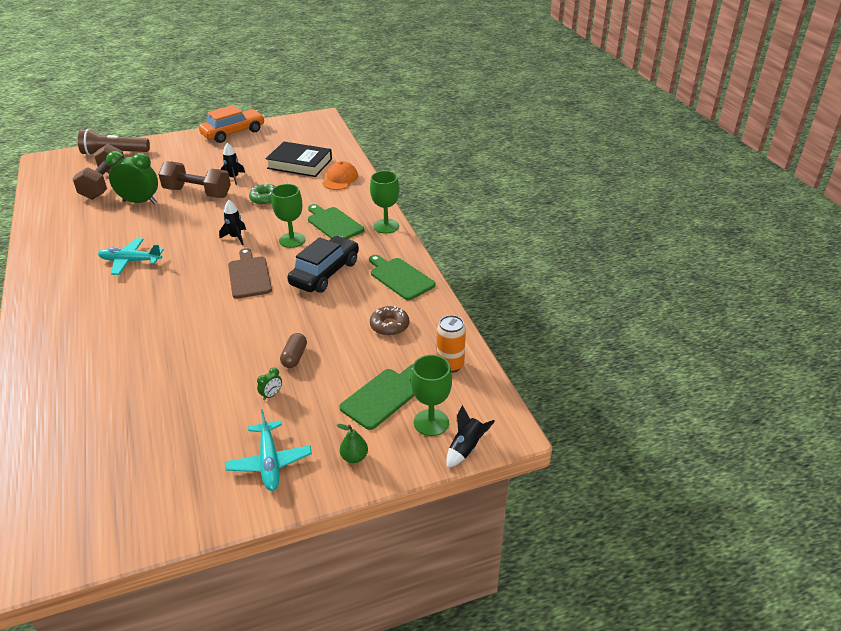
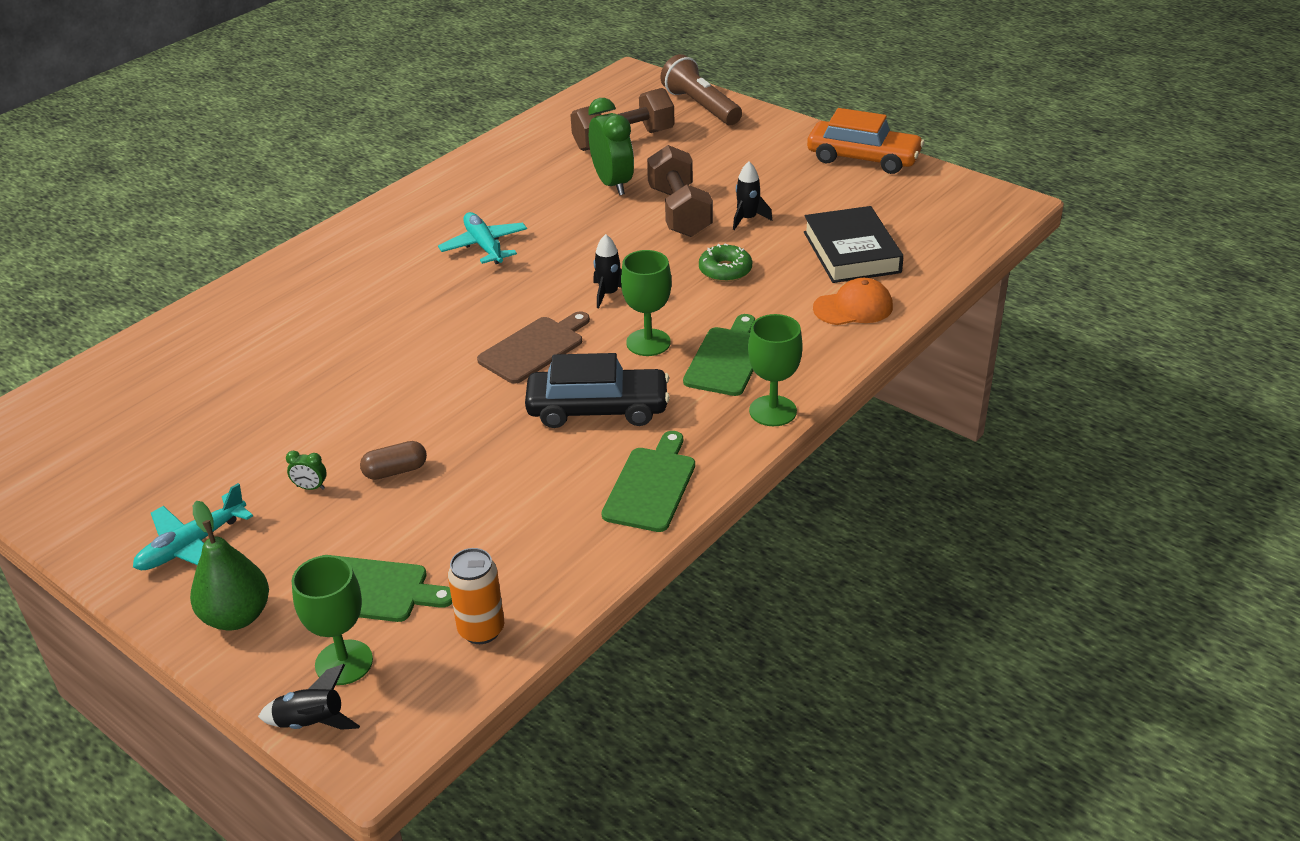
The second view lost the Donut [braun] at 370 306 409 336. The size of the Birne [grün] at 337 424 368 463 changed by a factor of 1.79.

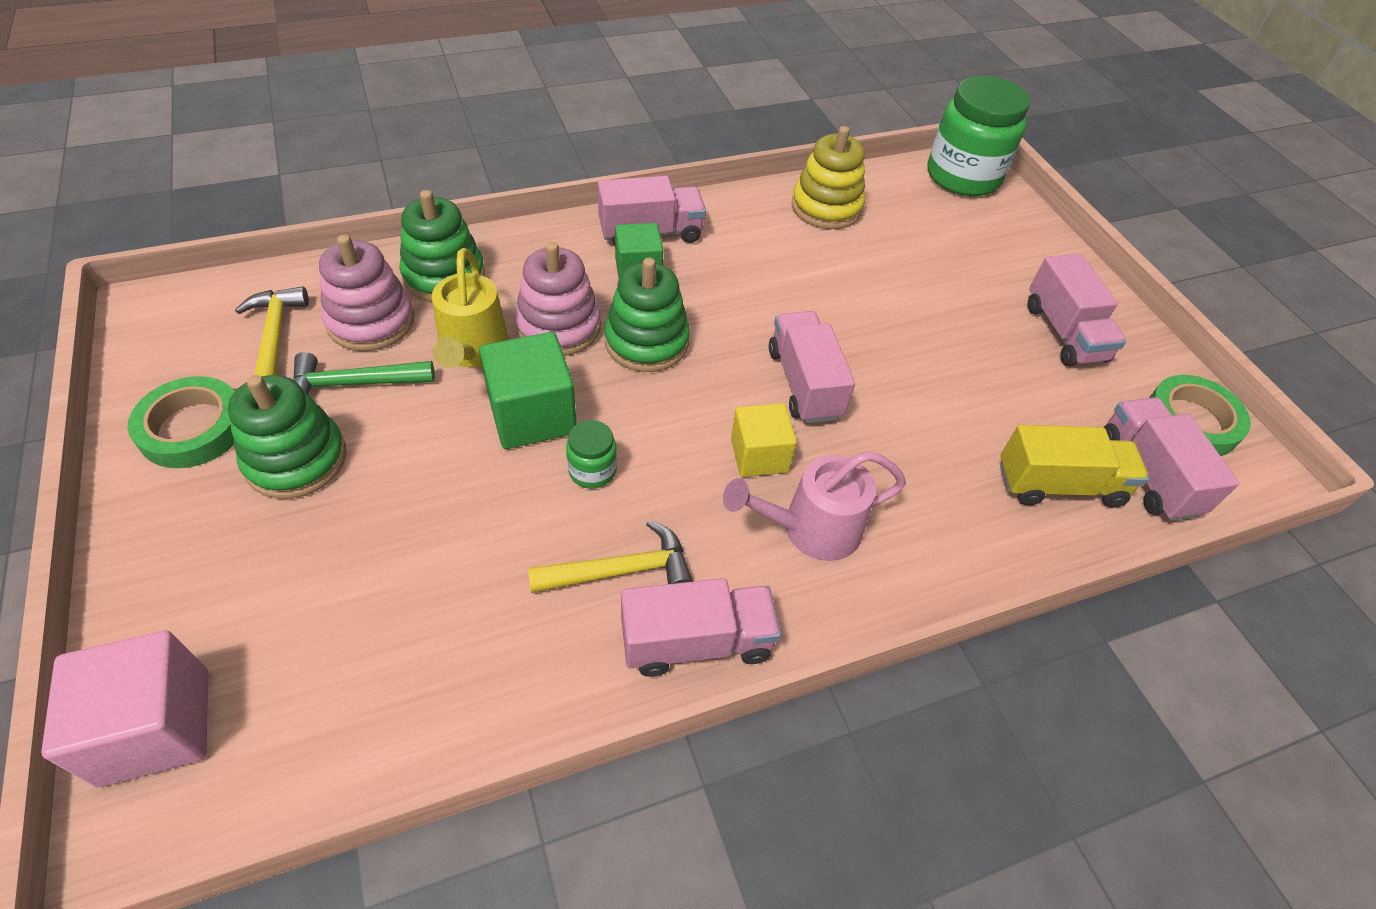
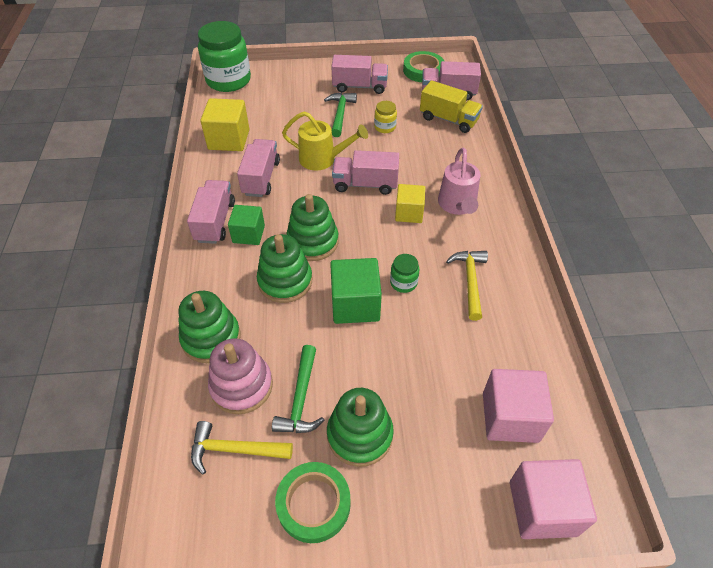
Where the Stapelspielzeug [gelb] stood at 792 126 865 229, the Kubus [gelb] came to stand at 200 98 249 151. What was the Stapelspielzeug [rosa] at 515 242 601 356 turned into the Stapelspielzeug [grün] at 257 234 312 303. The Gießkanne [gelb] ended up elsewhere, having gone from 432 248 509 368 to 282 111 368 171. The Lastwagen [gelb] at 1000 425 1149 508 ended up facing another way, 105 degrees clockwise from before. The Lastwagen [rosa] ended up elsewhere, having gone from 621 578 781 677 to 237 139 280 197. The second view gained the Hammer [grün] at 324 92 357 137. The second view gained the Einmachglas [gelb] at 374 101 397 133. The second view gained the Kubus [rosa] at 483 369 554 443.

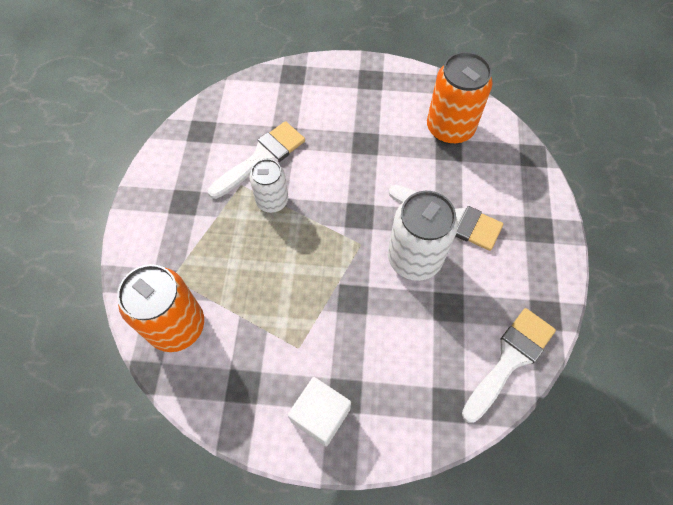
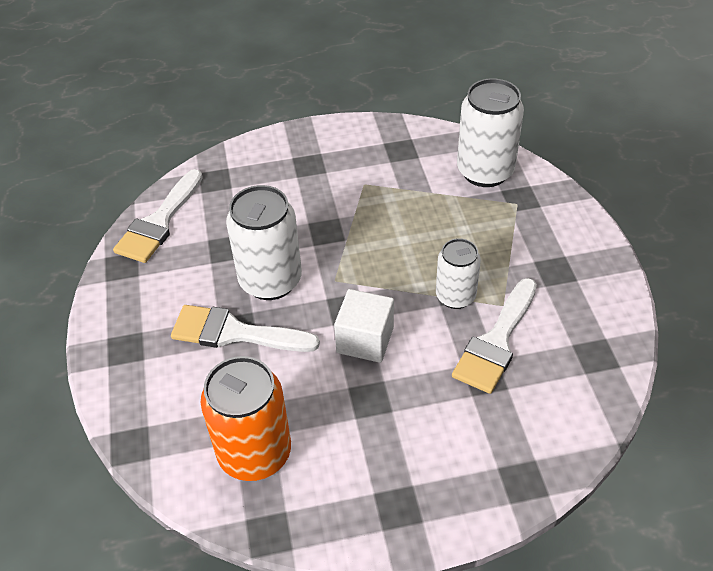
What was the Dose [orange] at 117 264 204 352 turned into the Dose [weiß] at 457 78 524 187. The Kubus [weiß] ended up elsewhere, having gone from 288 377 351 447 to 334 289 394 363.

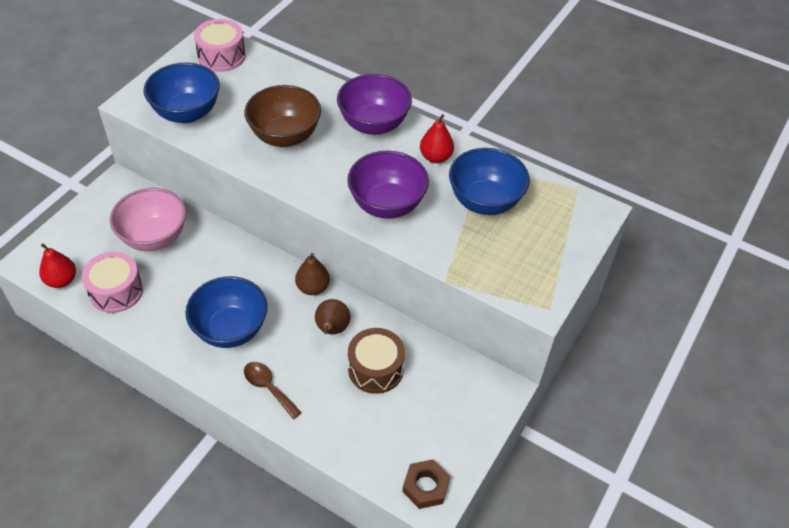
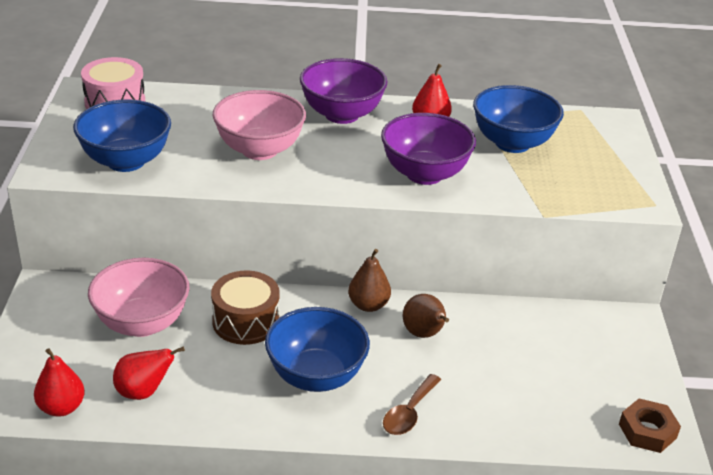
What was the Schüssel [braun] at 244 85 321 147 turned into the Schüssel [rosa] at 213 90 306 160. Where the Trommel [rosa] stood at 81 251 143 313, the Birne [rot] came to stand at 113 346 185 400. The Trommel [braun] ended up elsewhere, having gone from 348 328 405 394 to 211 271 280 345. The Löffel [braun] at 244 362 302 419 ended up facing another way, 75 degrees counterclockwise from before.

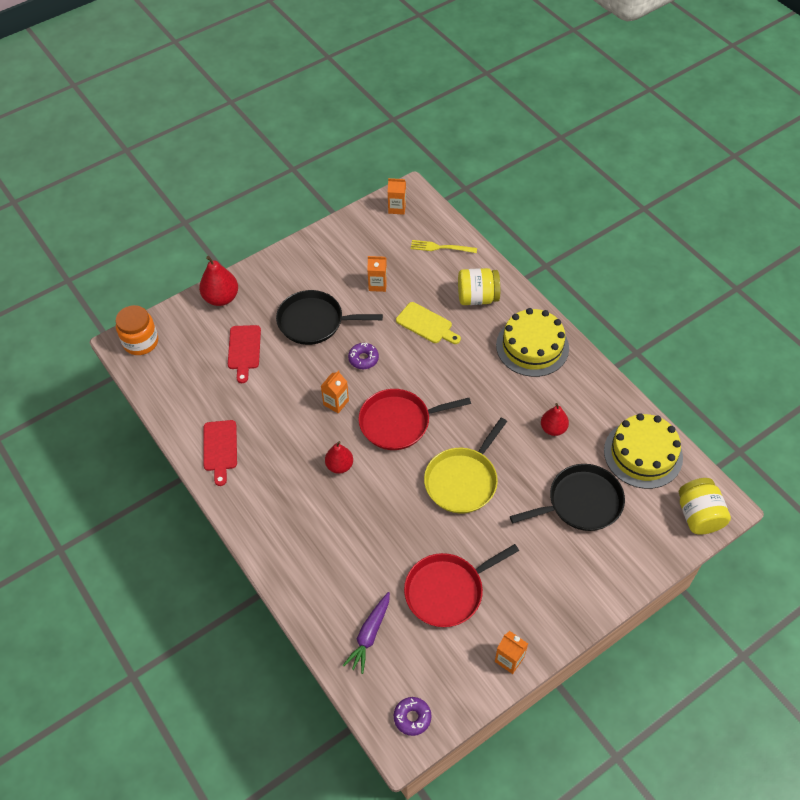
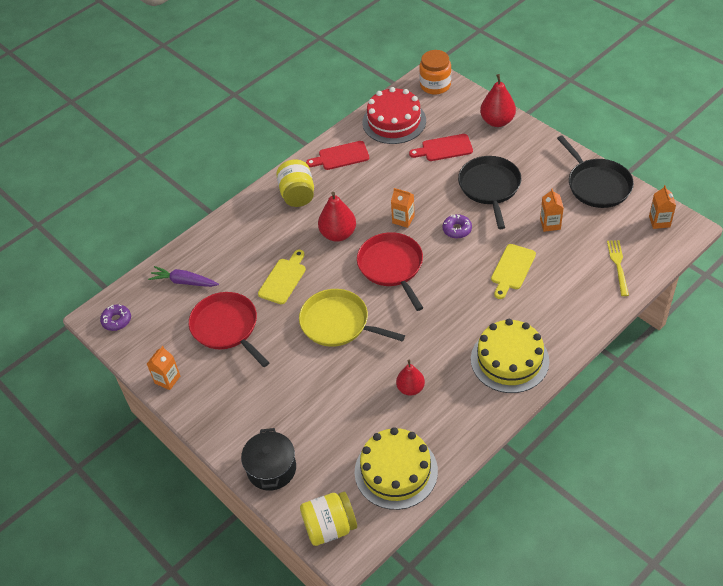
The Einmachglas [gelb] ended up elsewhere, having gone from 458 268 500 305 to 276 159 314 207. The size of the Birne [rot] at 325 441 353 474 changed by a factor of 1.50. The Pfanne [schwarz] ended up elsewhere, having gone from 510 464 625 531 to 557 135 634 208. The second view gained the Kuchen [rot] at 362 87 426 144. The second view gained the Schneidebrett [gelb] at 258 250 306 304. The second view gained the Kochtopf [schwarz] at 241 428 296 491.

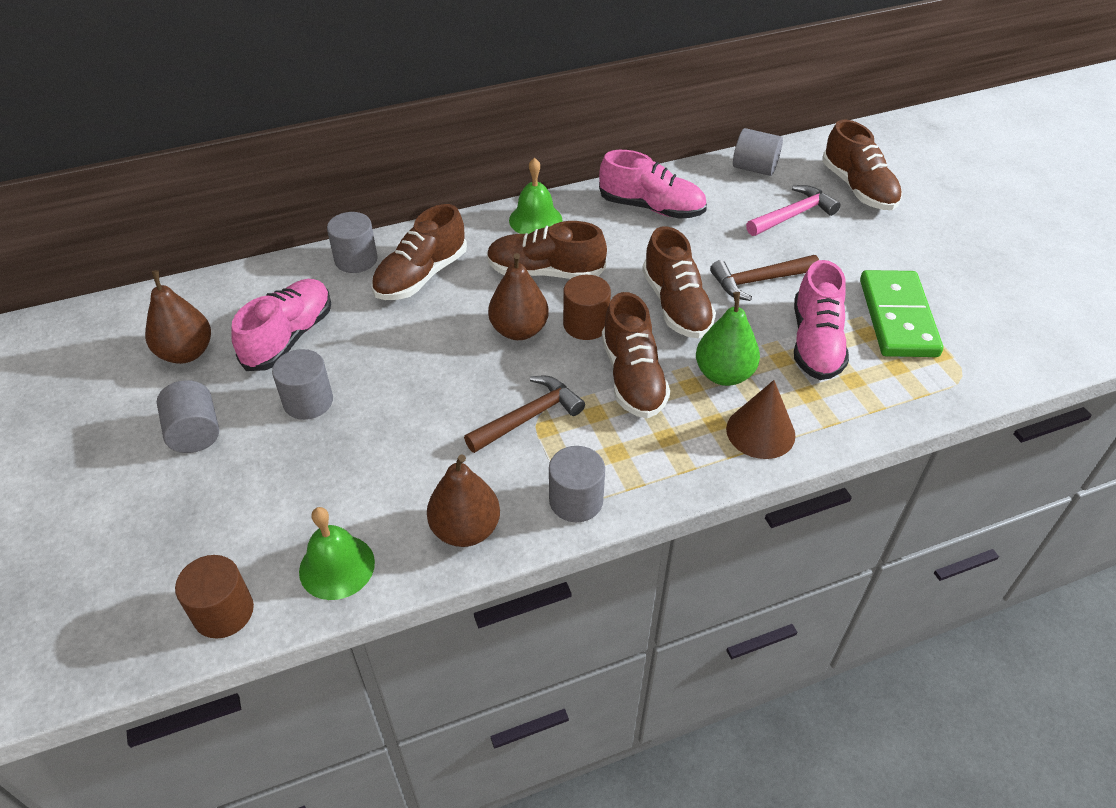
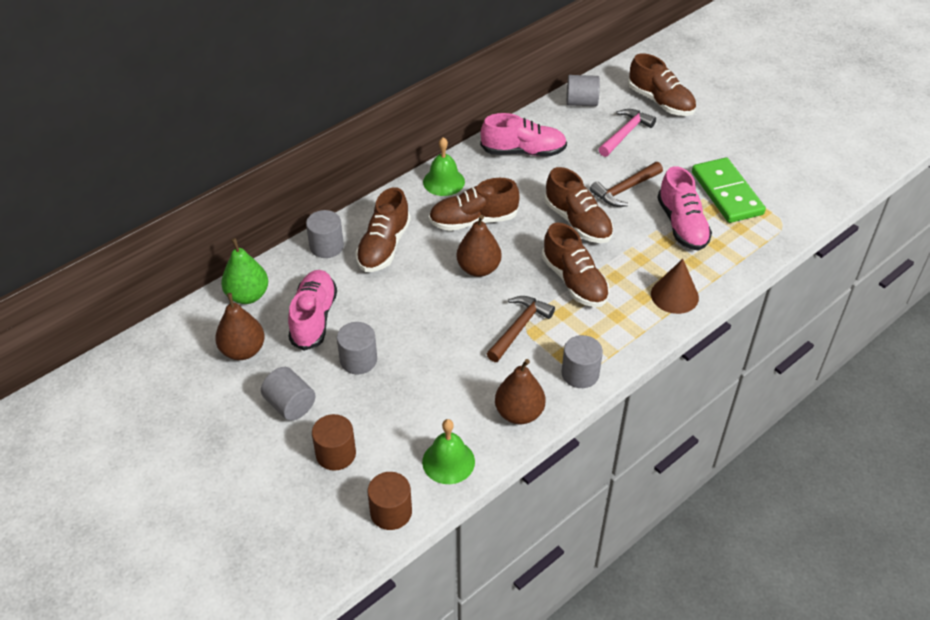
The Vollzylinder [braun] ended up elsewhere, having gone from 563 275 611 340 to 312 414 356 471. The Birne [grün] ended up elsewhere, having gone from 696 292 760 386 to 221 238 268 304.

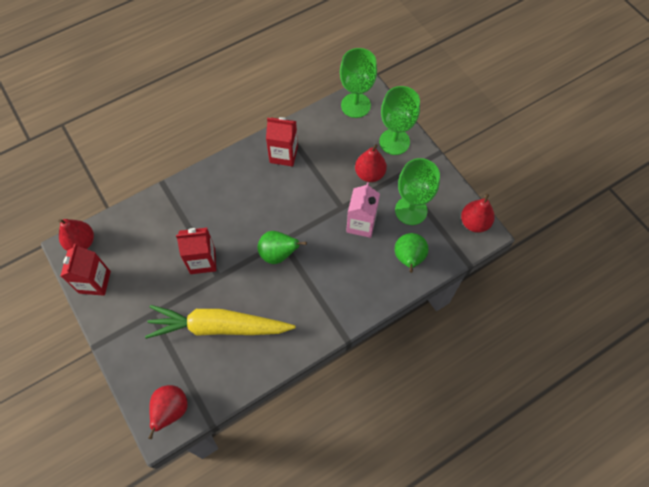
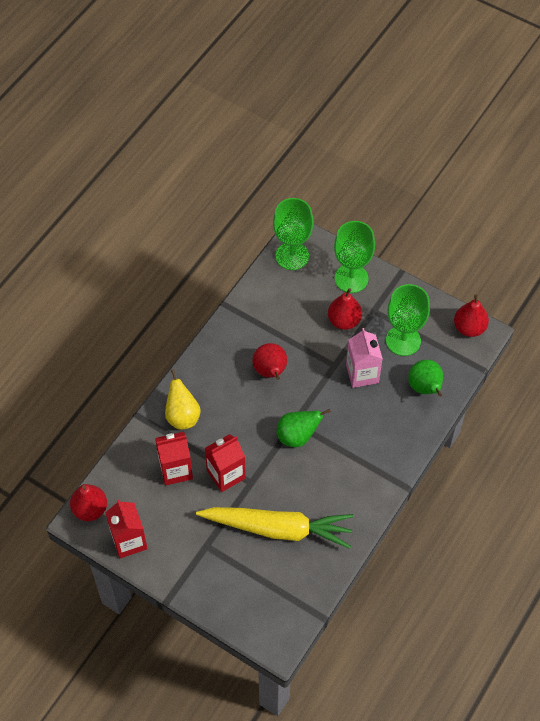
The Getränkekarton [rot] ended up elsewhere, having gone from 266 117 298 167 to 155 431 193 486. The Karotte [gelb] at 145 305 296 339 ended up facing another way, 150 degrees counterclockwise from before. The Birne [rot] ended up elsewhere, having gone from 148 385 188 439 to 252 343 287 380. The second view gained the Birne [gelb] at 165 369 201 430.

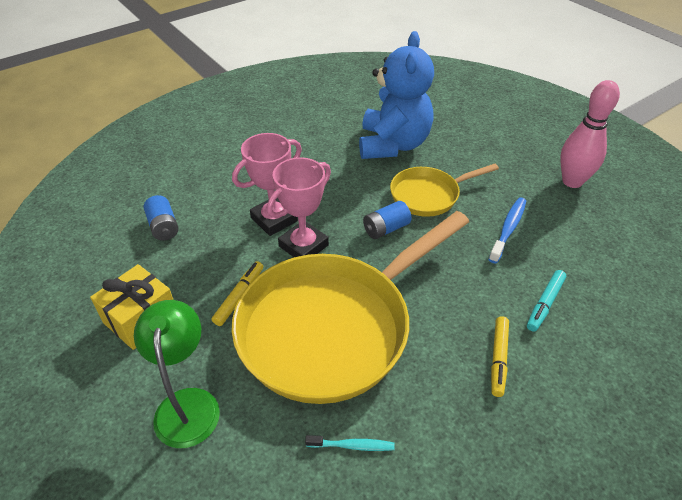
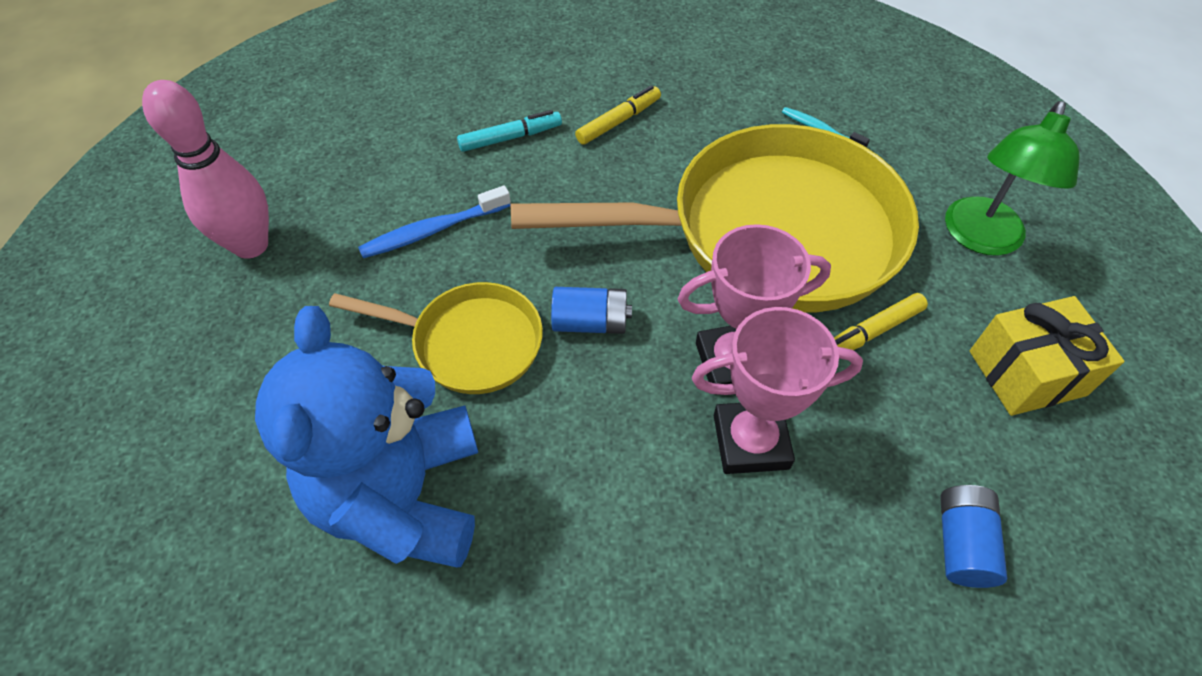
The Teddybär [blau] at 359 31 434 159 ended up facing another way, 45 degrees counterclockwise from before.

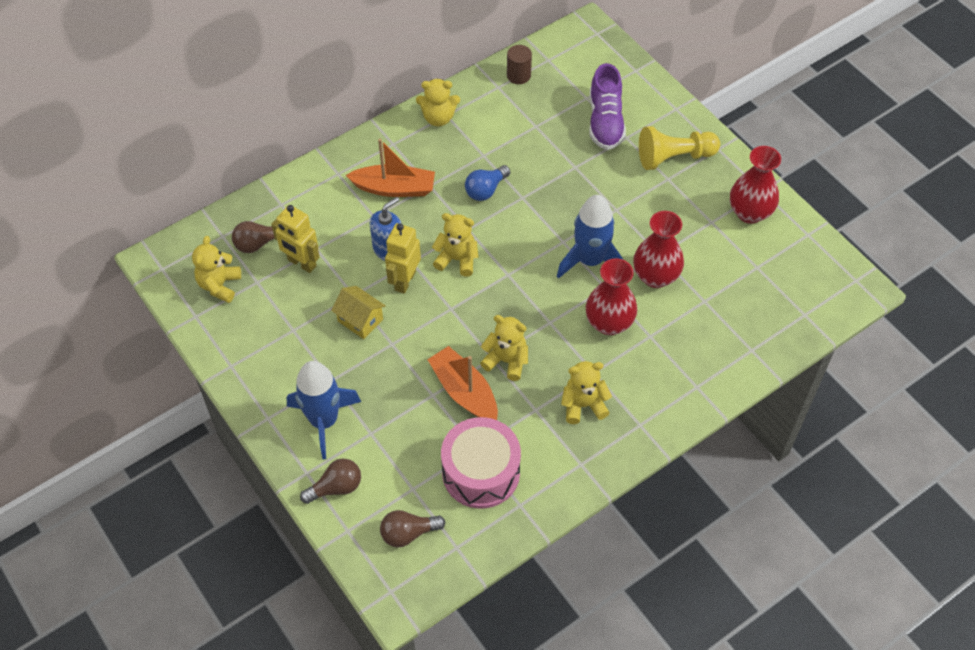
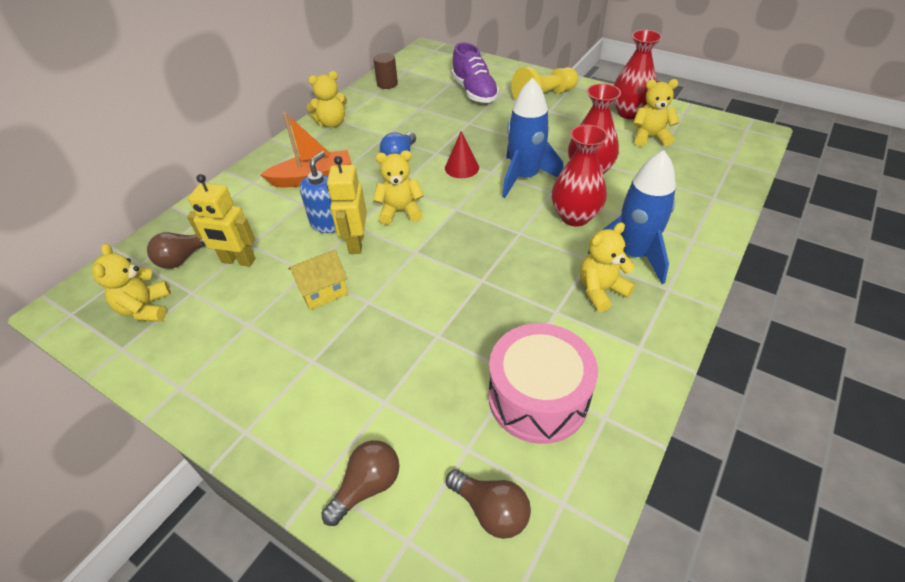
The Haus [gelb] at 331 286 386 339 ended up facing another way, 45 degrees counterclockwise from before. The Teddybär [gelb] ended up elsewhere, having gone from 480 315 528 381 to 633 79 679 147. The second view lost the Boot [orange] at 427 346 498 420. The Rakete [blau] ended up elsewhere, having gone from 286 361 361 459 to 588 150 676 284. The Glühbirne [braun] at 380 510 445 548 ended up facing another way, 105 degrees counterclockwise from before. The second view gained the Kegel [rot] at 445 131 479 178.

